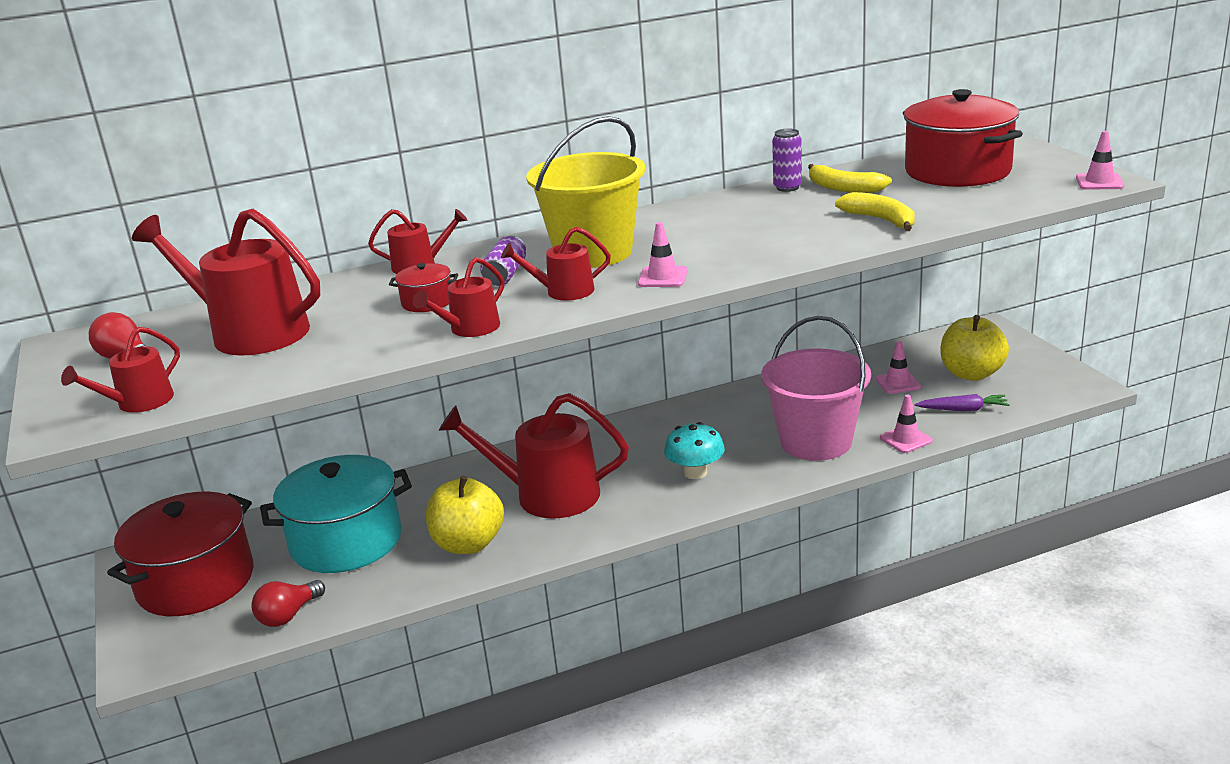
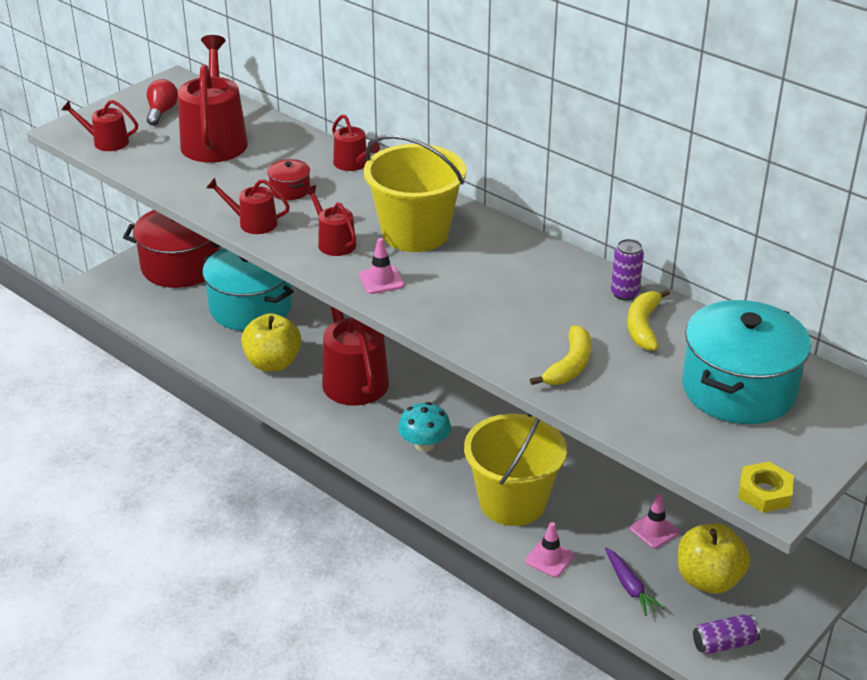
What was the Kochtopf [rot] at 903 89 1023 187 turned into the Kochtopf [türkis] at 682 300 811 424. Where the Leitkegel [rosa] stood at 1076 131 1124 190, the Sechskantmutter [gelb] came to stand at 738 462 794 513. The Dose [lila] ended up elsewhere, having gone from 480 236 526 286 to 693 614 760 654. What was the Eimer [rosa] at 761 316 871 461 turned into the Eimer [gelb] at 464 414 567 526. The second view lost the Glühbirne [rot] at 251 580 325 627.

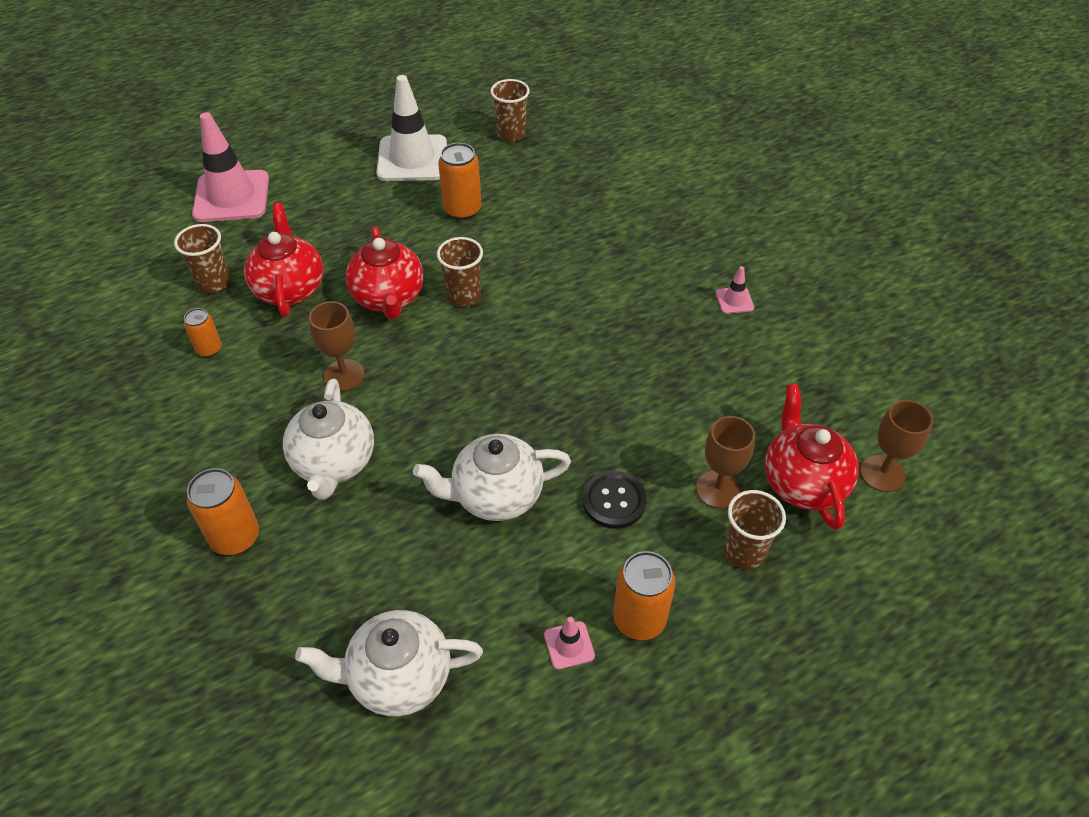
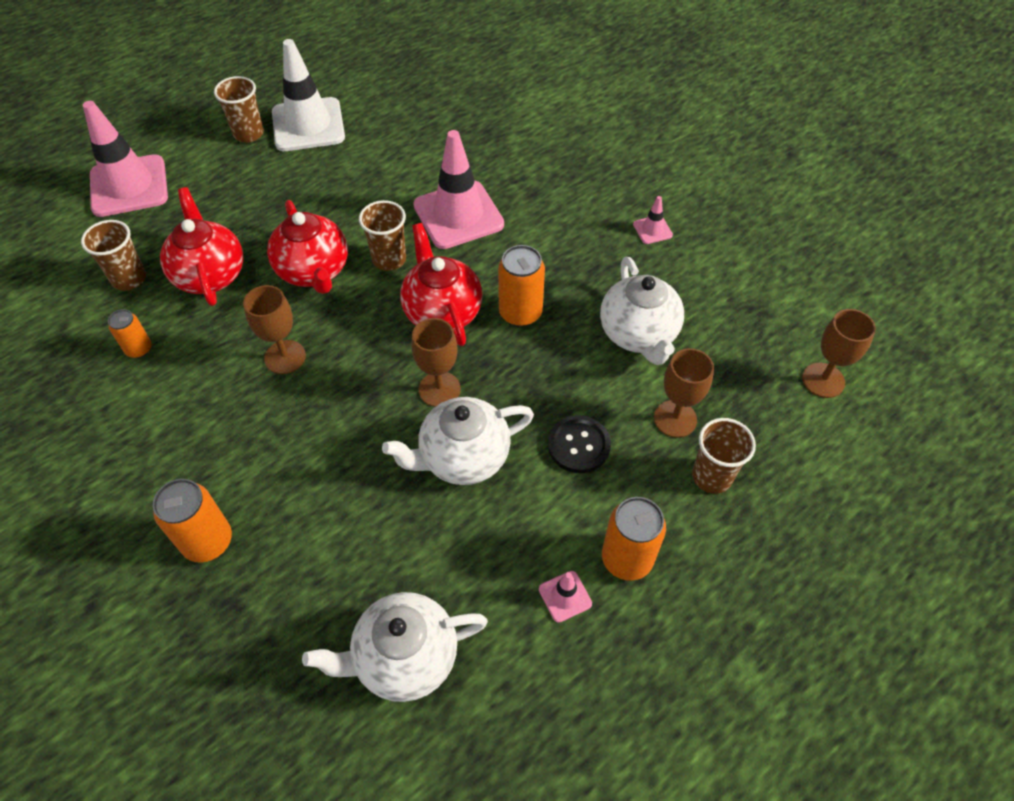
The Becher [braun] ended up elsewhere, having gone from 490 79 530 142 to 214 76 264 143. The Dose [orange] ended up elsewhere, having gone from 438 143 482 220 to 498 245 545 327. The Teekanne [weiß] ended up elsewhere, having gone from 283 379 374 500 to 600 257 684 365. The Teekanne [rot] ended up elsewhere, having gone from 765 384 859 530 to 400 223 482 346. The second view gained the Leitkegel [rosa] at 413 130 504 249. The second view gained the Kelch [braun] at 411 318 461 407.

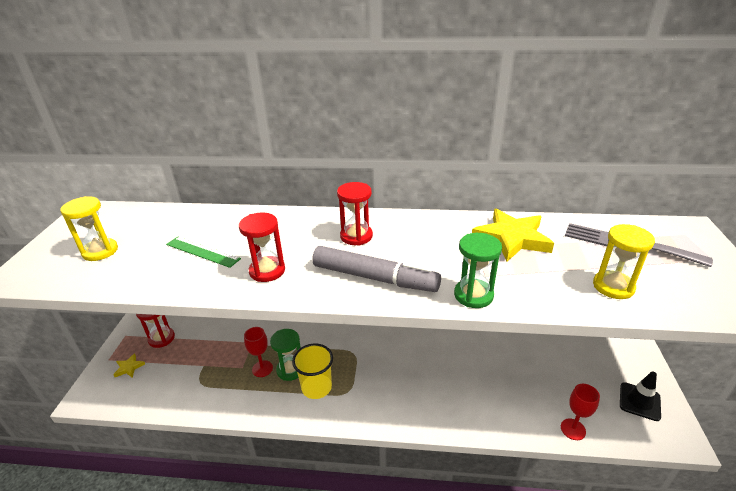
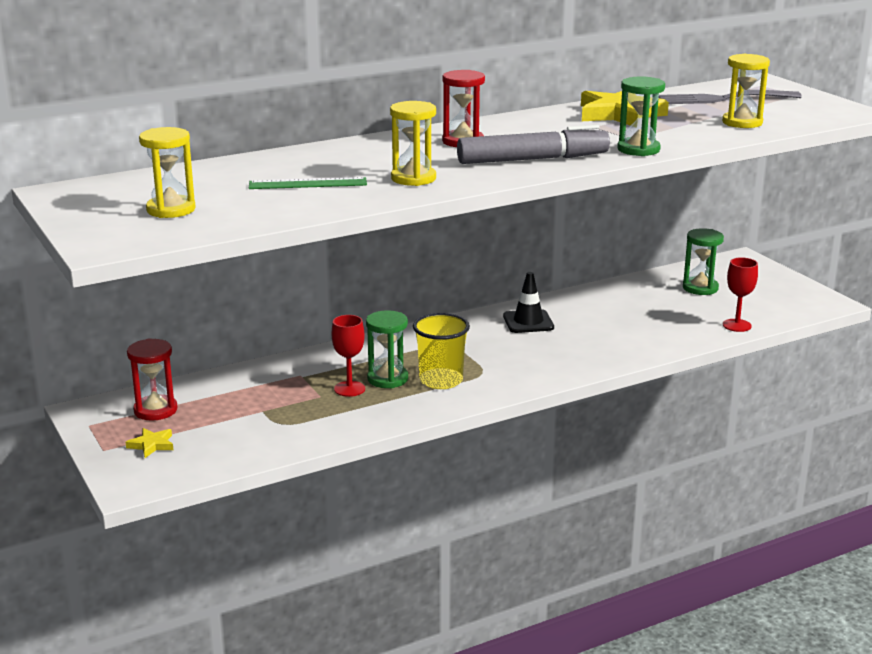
What was the Sanduhr [rot] at 239 213 285 282 turned into the Sanduhr [gelb] at 390 101 436 186. The Leitkegel [schwarz] ended up elsewhere, having gone from 620 371 661 421 to 503 272 554 333. The second view gained the Sanduhr [grün] at 683 228 724 295.

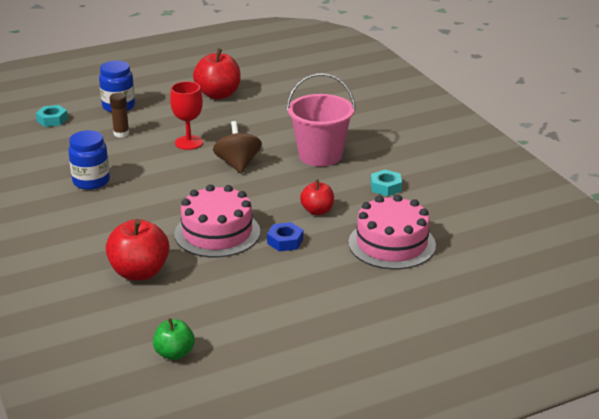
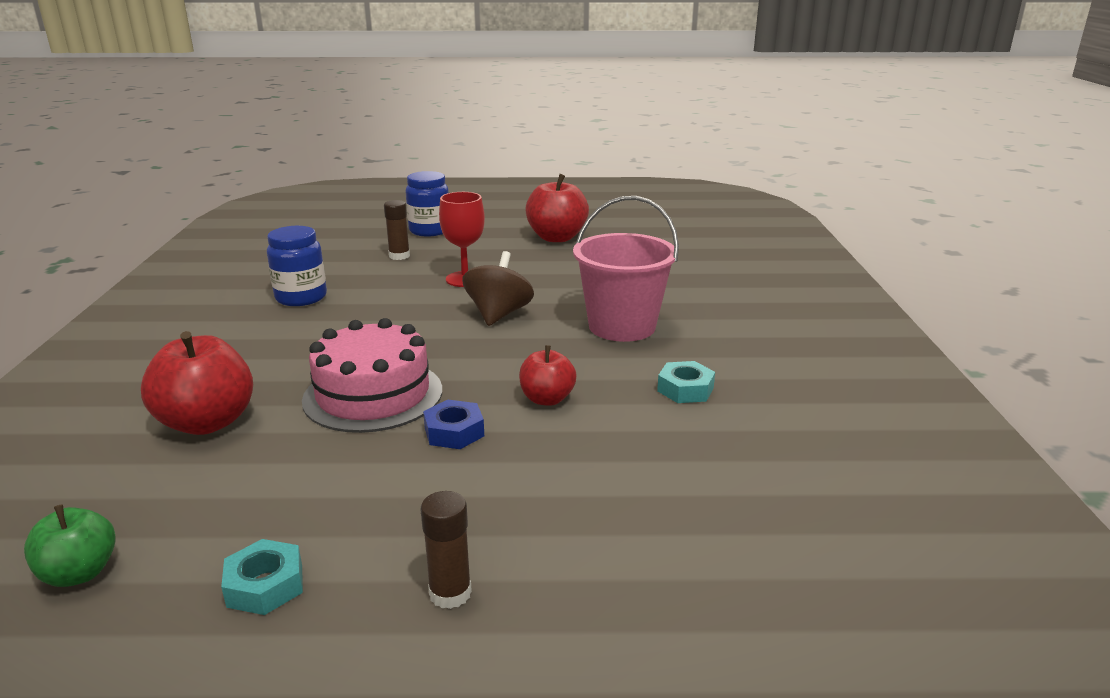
The Sechskantmutter [türkis] ended up elsewhere, having gone from 36 105 68 127 to 221 539 303 615. The second view lost the Kuchen [rosa] at 348 195 436 269. The second view gained the Klebestift [braun] at 421 491 472 609.

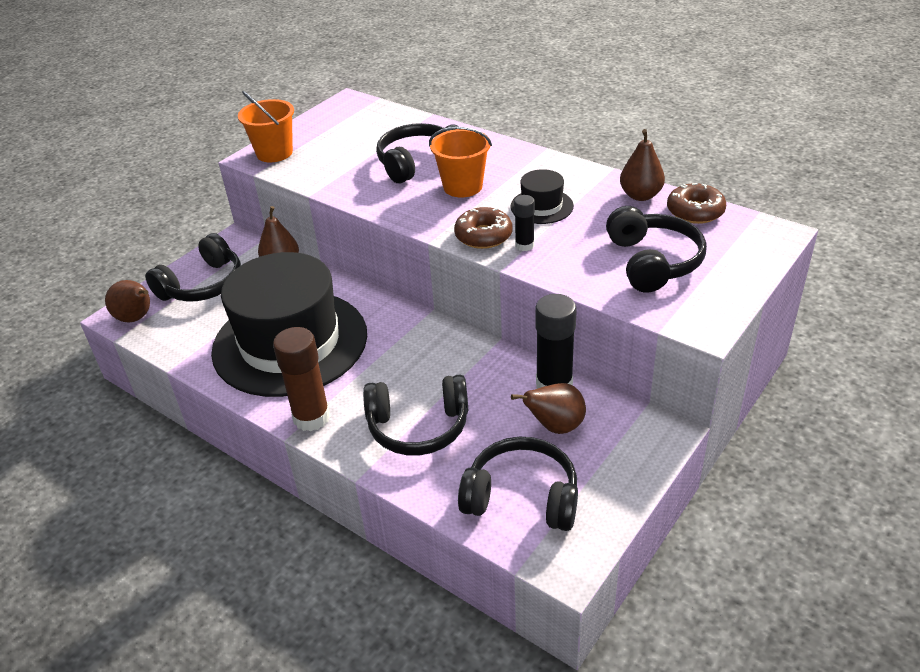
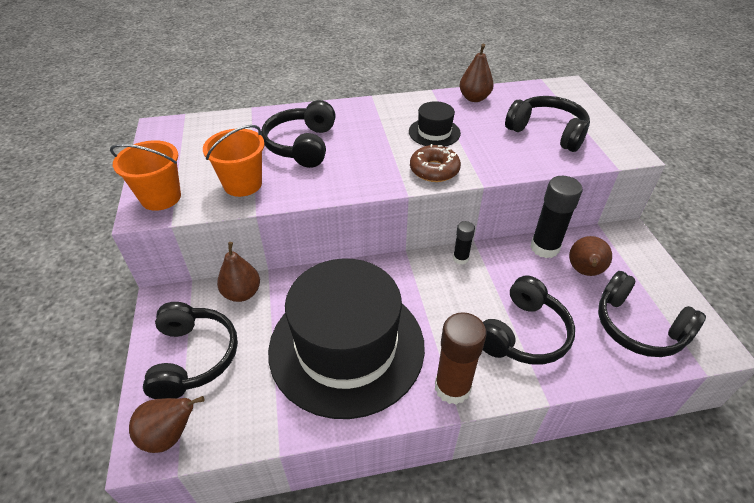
The Eimer [orange] ended up elsewhere, having gone from 429 127 492 198 to 203 125 265 197. The second view lost the Donut [braun] at 667 183 726 224. The Klebestift [schwarz] ended up elsewhere, having gone from 514 195 535 251 to 453 221 475 264. The Kopfhörer [schwarz] at 458 437 578 531 ended up facing another way, 105 degrees counterclockwise from before.

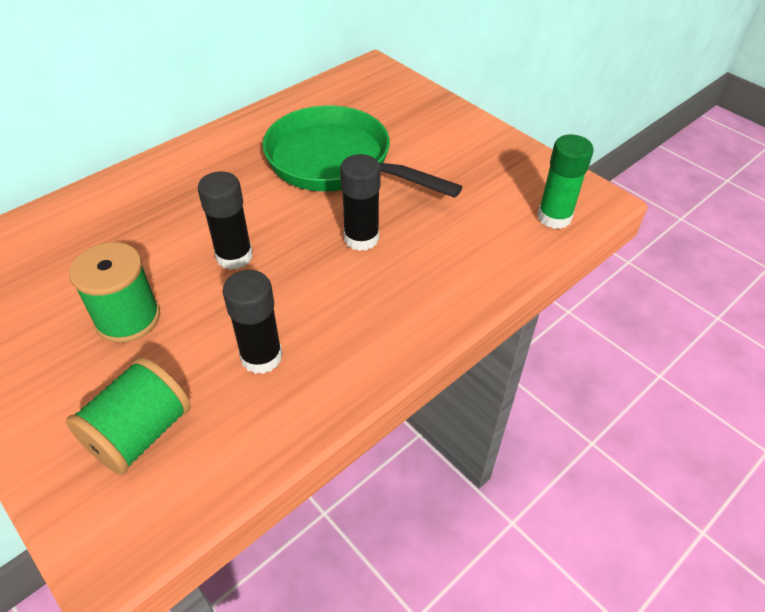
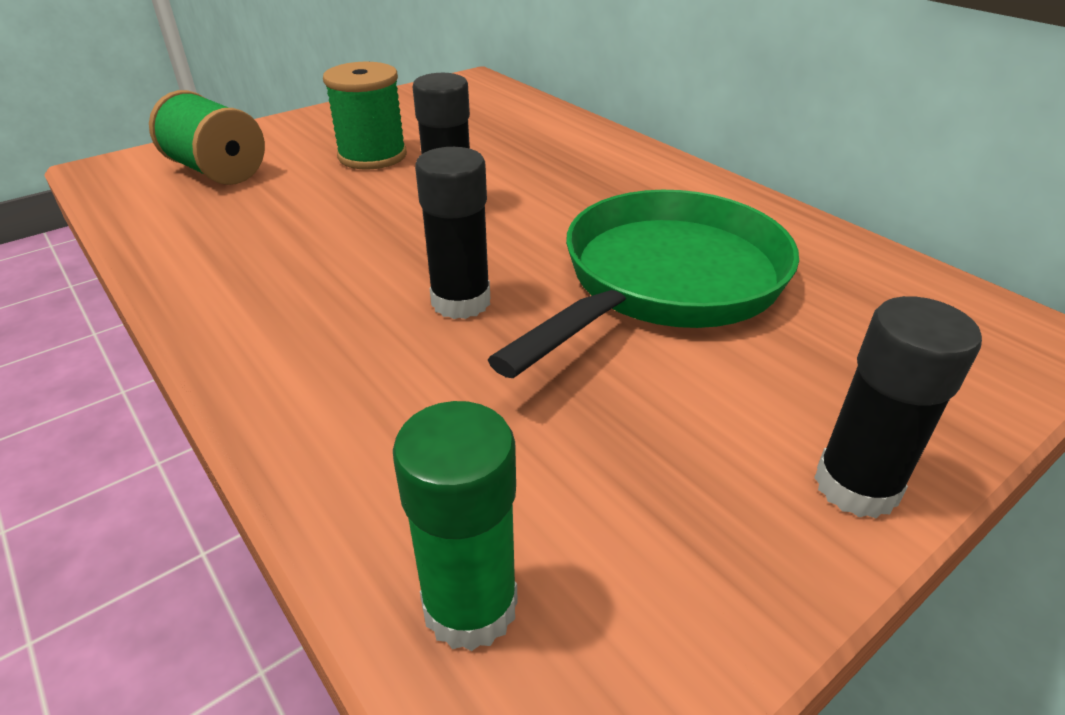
The Klebestift [schwarz] ended up elsewhere, having gone from 222 270 283 374 to 814 296 982 518.

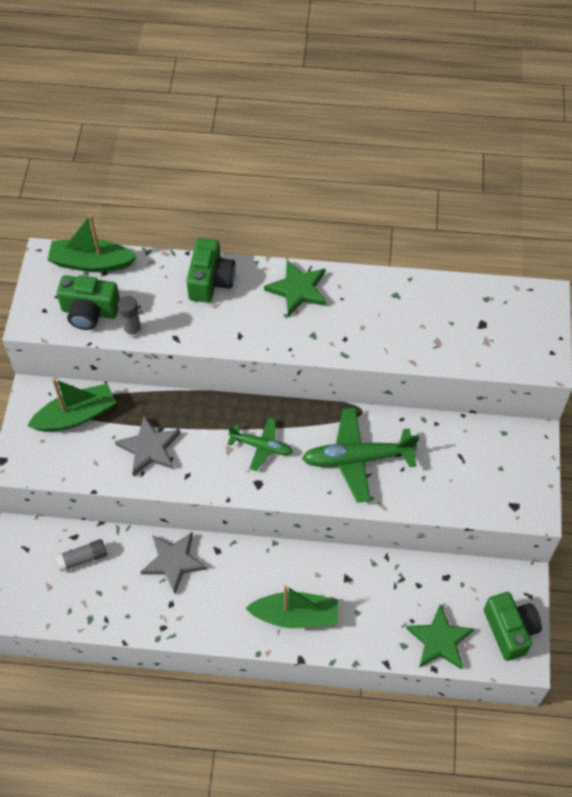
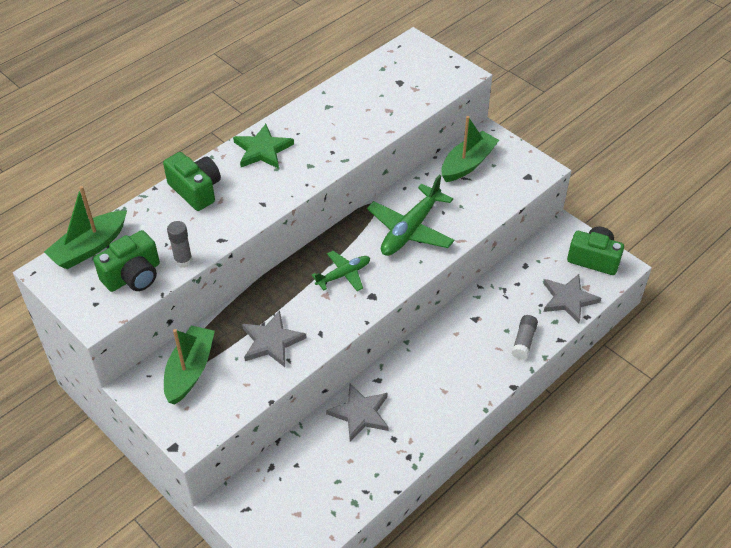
The Klebestift [grau] ended up elsewhere, having gone from 55 539 107 572 to 512 315 538 360. The Boot [grün] ended up elsewhere, having gone from 246 585 338 628 to 441 116 499 182. What was the Stern [grün] at 406 605 474 669 turned into the Stern [grau] at 544 274 601 324.

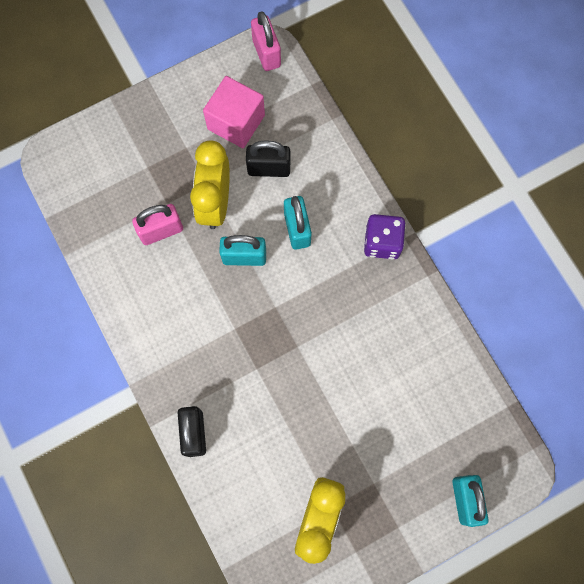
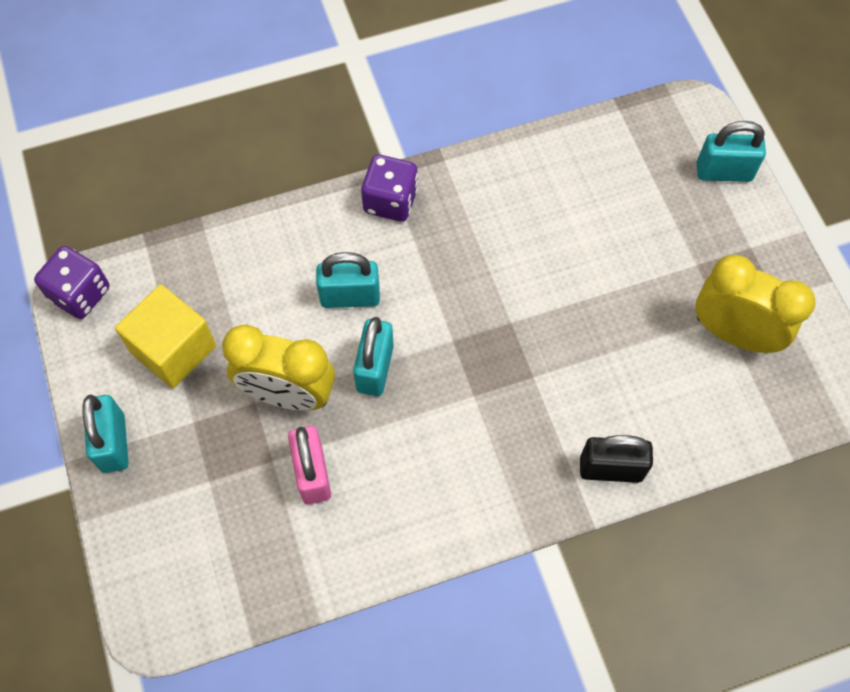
Where the Vorhängeschloss [rosa] stood at 251 12 281 71, the Spielwürfel [lila] came to stand at 34 246 109 319. What was the Kubus [rosa] at 203 76 265 148 turned into the Kubus [gelb] at 115 284 216 388. The second view lost the Vorhängeschloss [schwarz] at 246 140 290 177. The second view gained the Vorhängeschloss [türkis] at 83 395 129 473.

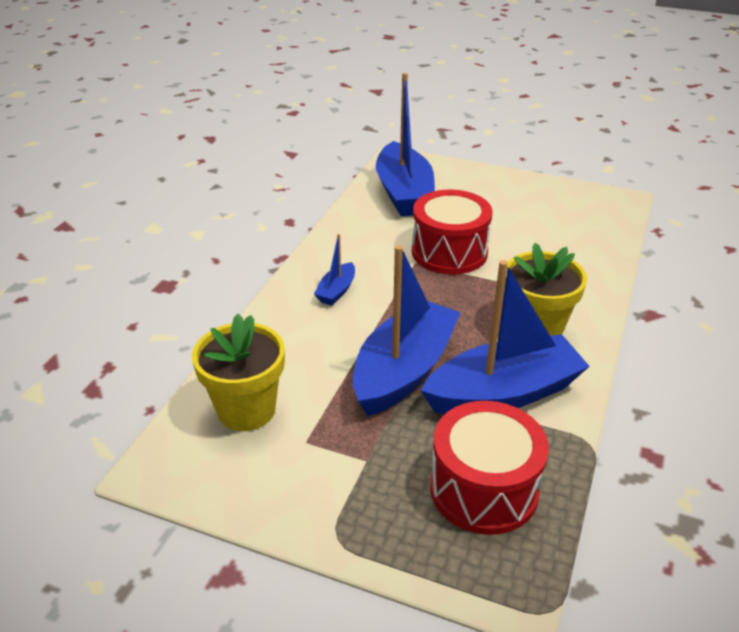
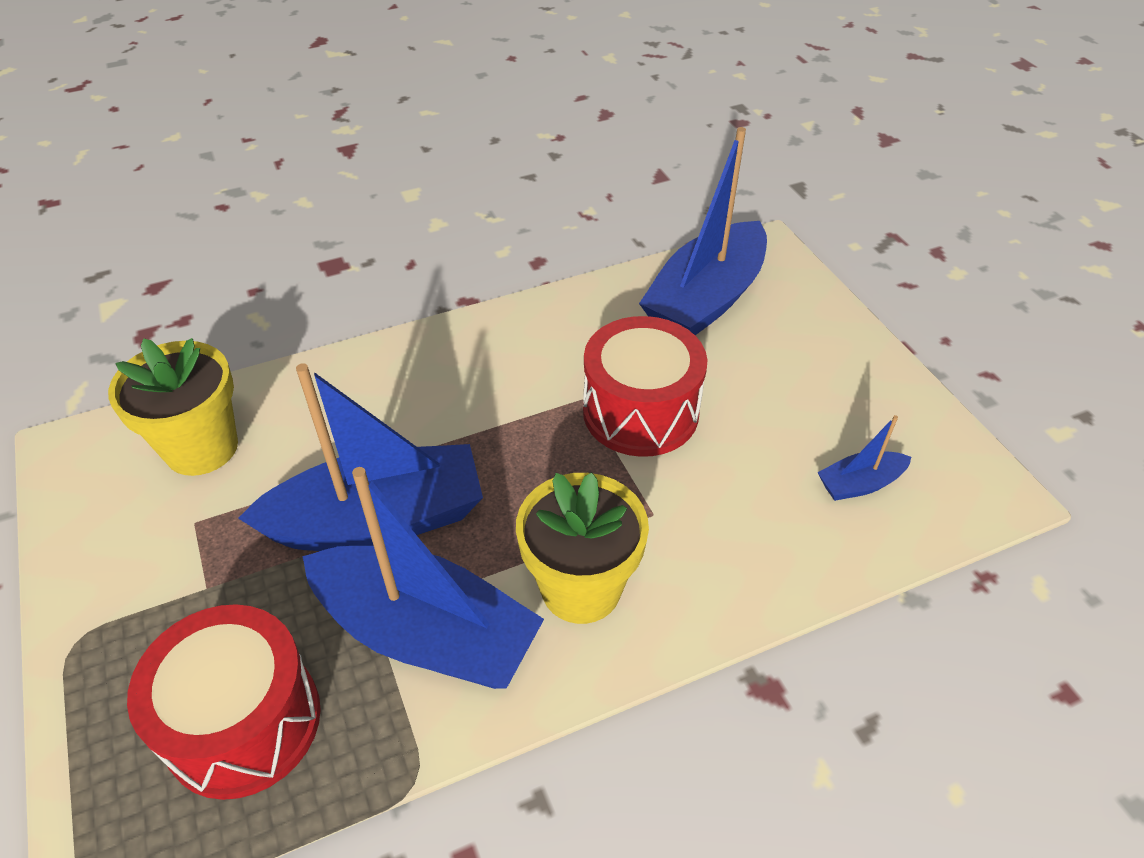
The Boot [blau] ended up elsewhere, having gone from 314 234 355 305 to 817 415 911 501.

